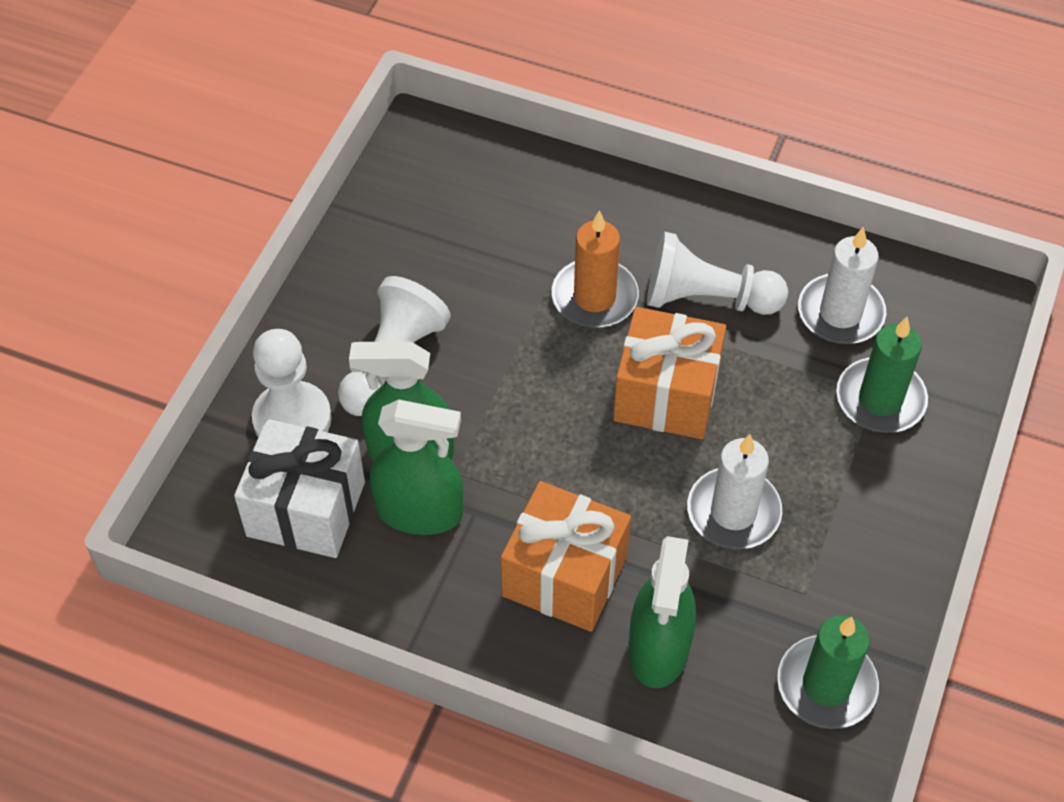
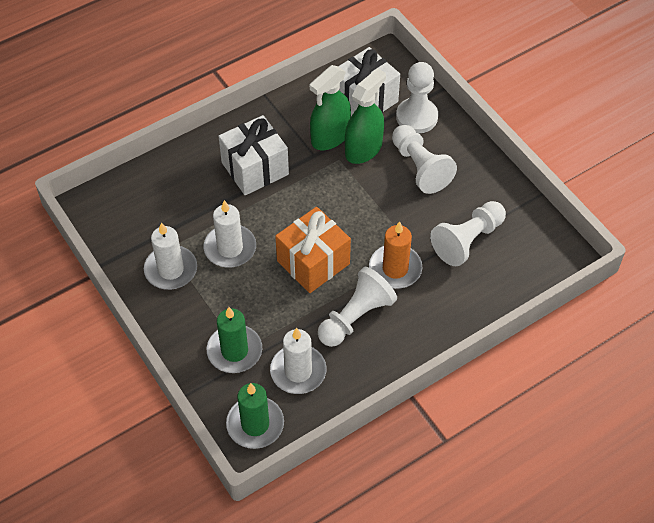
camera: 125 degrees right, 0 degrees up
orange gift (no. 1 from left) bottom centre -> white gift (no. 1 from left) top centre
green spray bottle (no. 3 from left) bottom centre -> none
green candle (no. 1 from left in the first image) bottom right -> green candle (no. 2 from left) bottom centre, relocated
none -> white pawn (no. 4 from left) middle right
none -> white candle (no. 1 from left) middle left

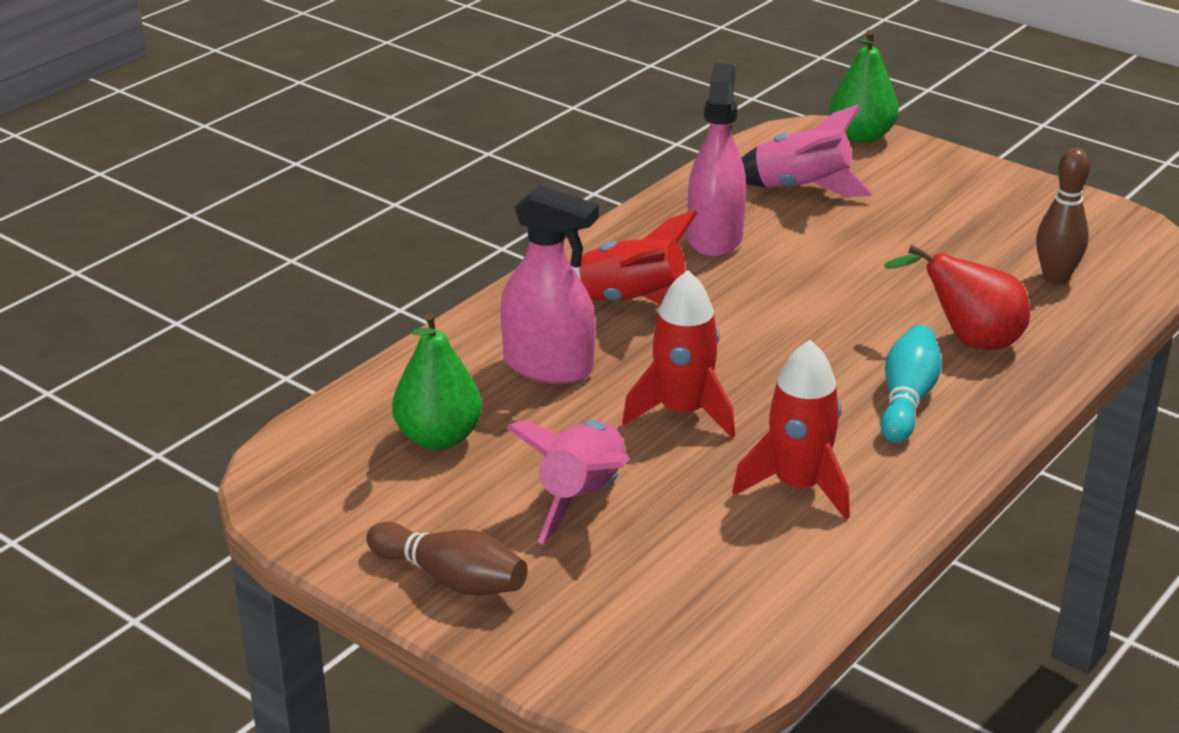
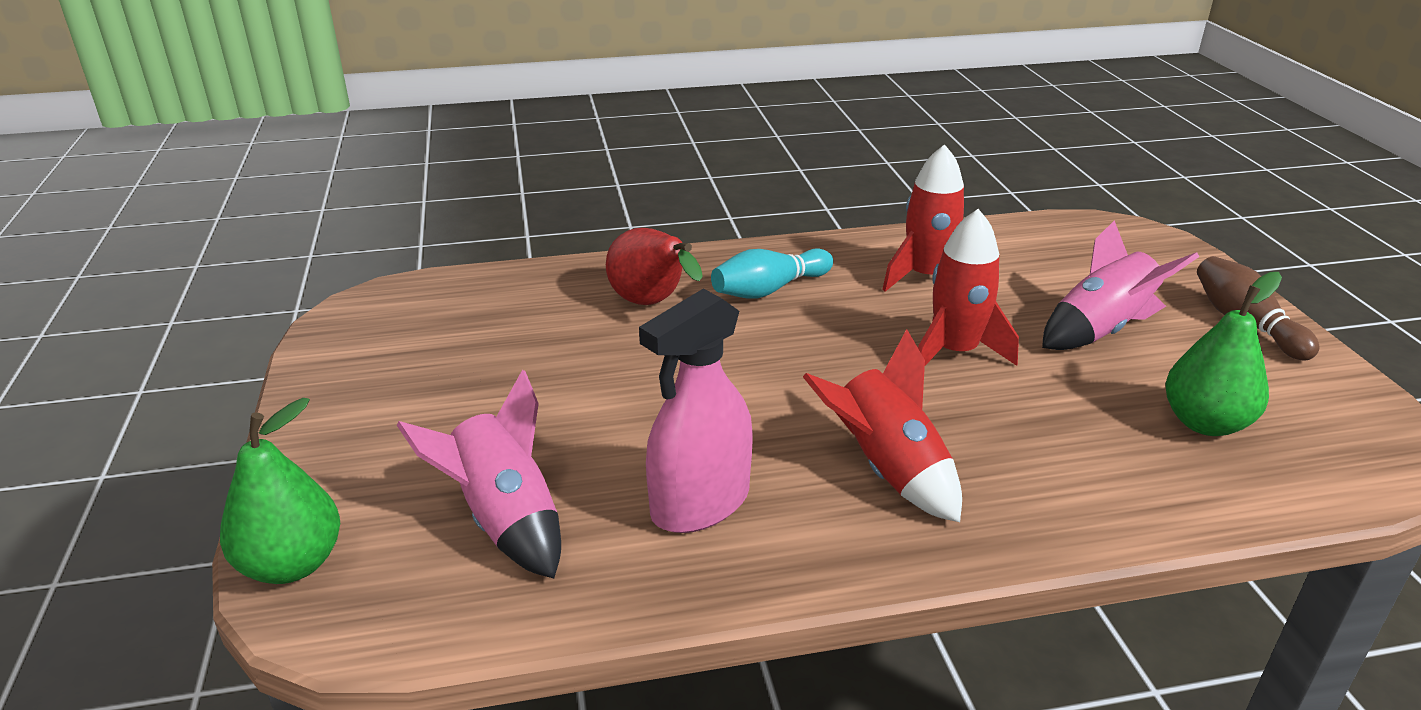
camera: 140 degrees left, 0 degrees up
brown bowling pin (no. 2 from left) top right -> none
pink spray bottle (no. 1 from left) centre -> none

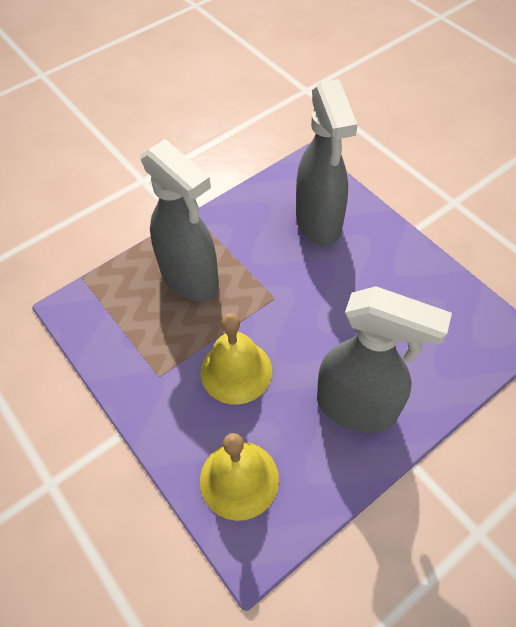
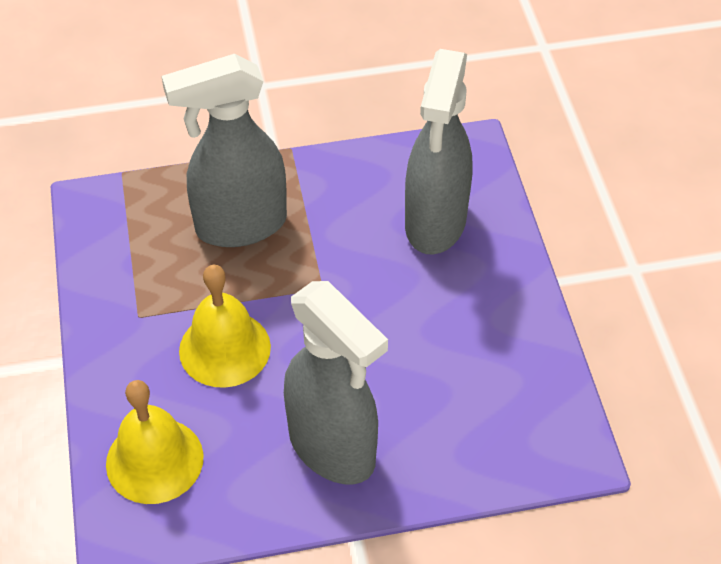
camera: 25 degrees right, 5 degrees down
grey spray bottle (no. 1 from left) centre -> grey spray bottle (no. 1 from left) top left, 90 degrees clockwise

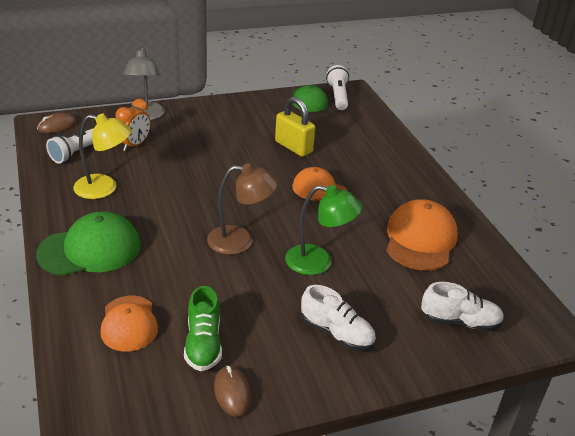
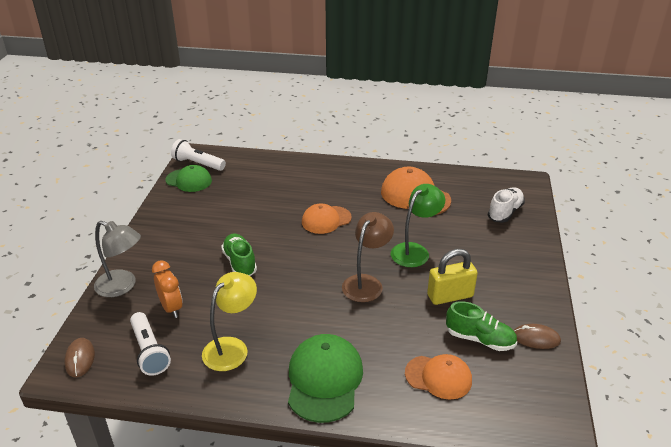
camera: 60 degrees left, 0 degrees up
yellow padlock top centre -> yellow padlock middle right, relocated
white shoe (no. 1 from left) bottom centre -> none
none -> green shoe (no. 1 from left) centre

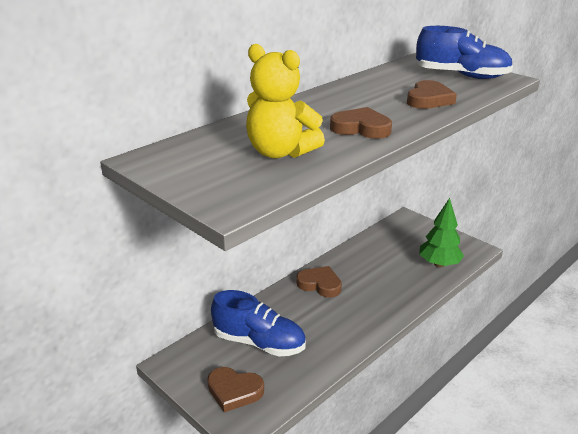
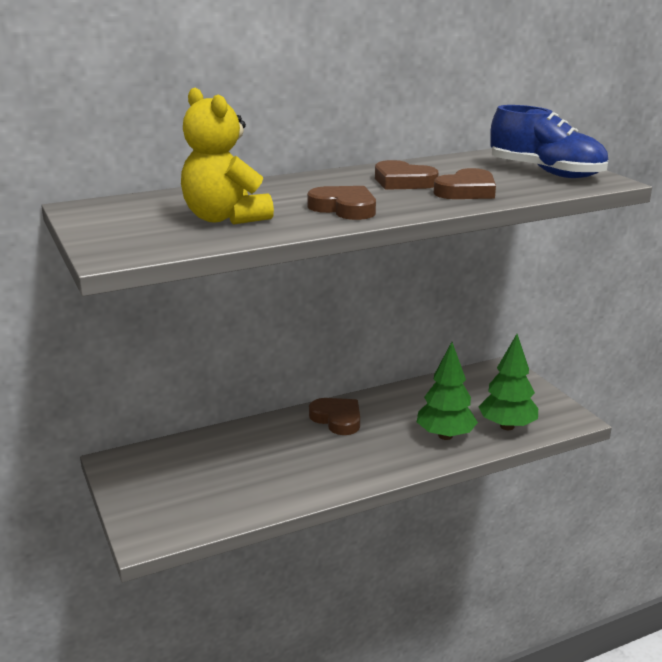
camera: 20 degrees right, 5 degrees down
blue shoe (no. 1 from left) bottom centre -> none
brown heart (no. 1 from left in the first image) bottom centre -> brown heart (no. 3 from left) top centre, relocated
none -> green tree (no. 1 from left) middle right

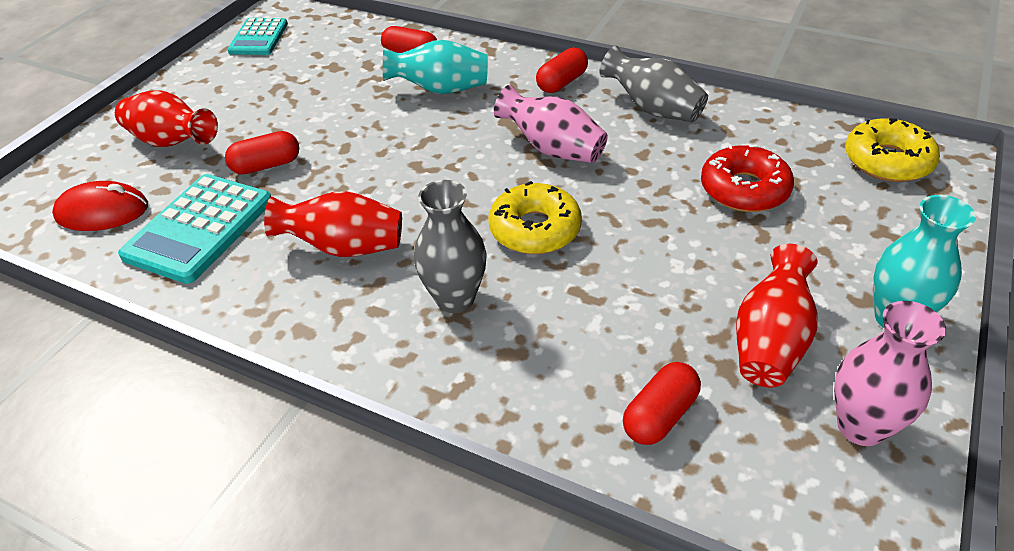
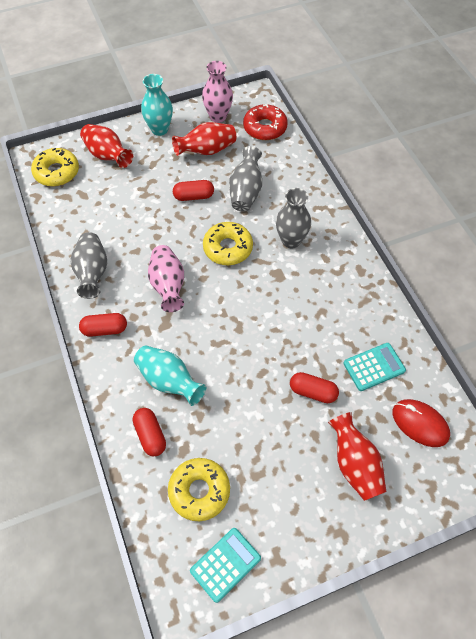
camera: 140 degrees left, 15 degrees up
red donut top right -> red donut top centre, relocated
turquoise calculator (no. 1 from left in the first image) middle left -> turquoise calculator (no. 2 from left) middle right, x0.65
red vase (no. 2 from left in the first image) middle left -> red vase (no. 1 from left) top left, relocated
red capsule (no. 4 from left in the first image) bottom centre -> red capsule (no. 3 from left) top centre, relocated
none -> grey vase (no. 2 from left) top centre
none -> yellow donut (no. 2 from left) bottom centre

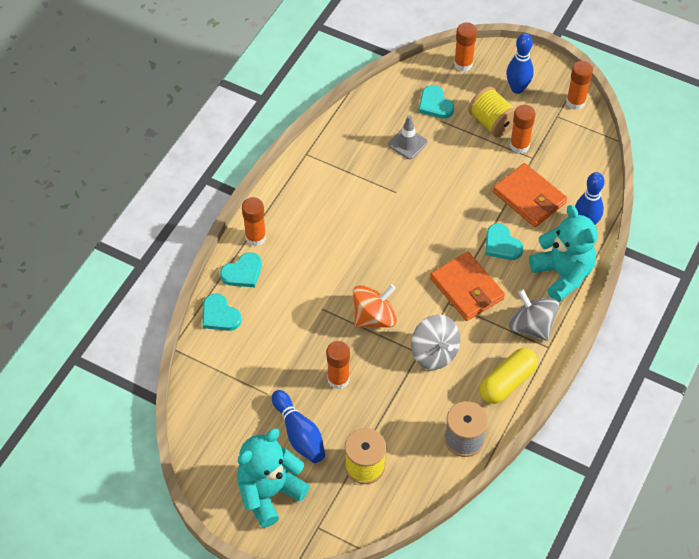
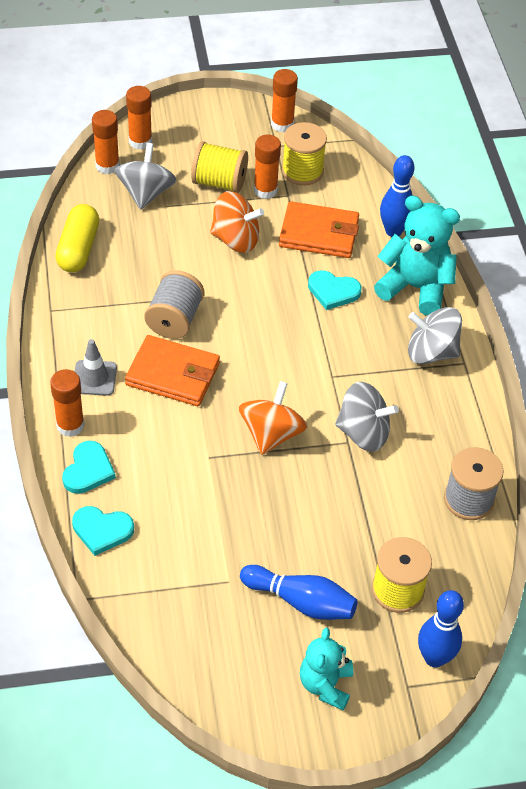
camera: 40 degrees left, 5 degrees down
blue bowling pin (no. 2 from left in the first image) top right -> blue bowling pin (no. 3 from left) bottom right, relocated
turquoise heart (no. 3 from left) top centre -> grey spinning top (no. 1 from left) top left
grey traffic cone top centre -> grey traffic cone middle left, relocated
orange wallet (no. 1 from left) middle right -> orange wallet (no. 1 from left) middle left, relocated
orange glue stick (no. 2 from left) centre -> orange glue stick (no. 2 from left) top left, relocated
yellow capsule bottom right -> yellow capsule top left, relocated
turquoise teddy bear (no. 1 from left) bottom centre, x0.62
none -> yellow spool (no. 2 from left) top centre
none -> orange spinning top (no. 1 from left) top centre
none -> grey spool (no. 1 from left) middle left

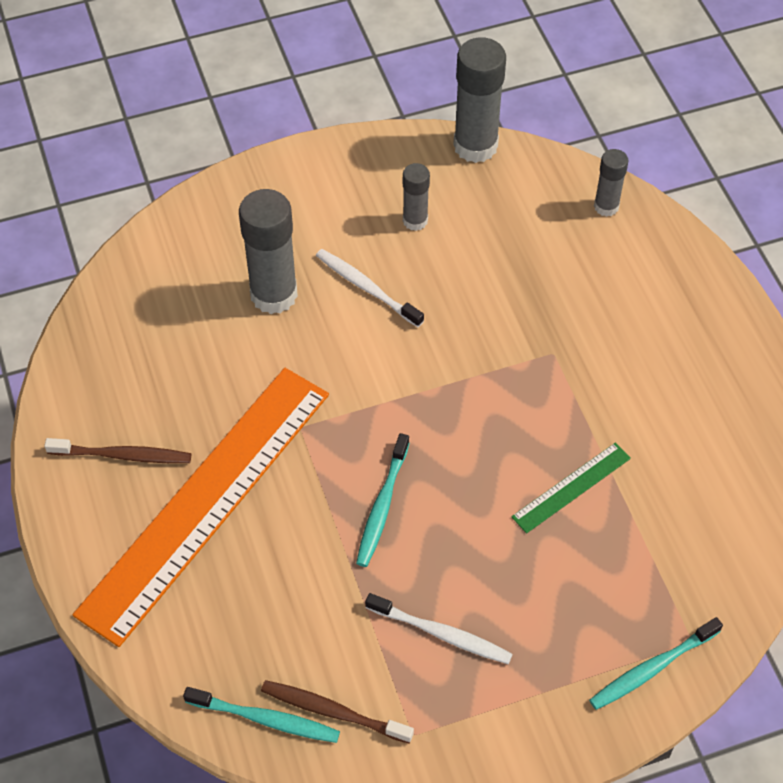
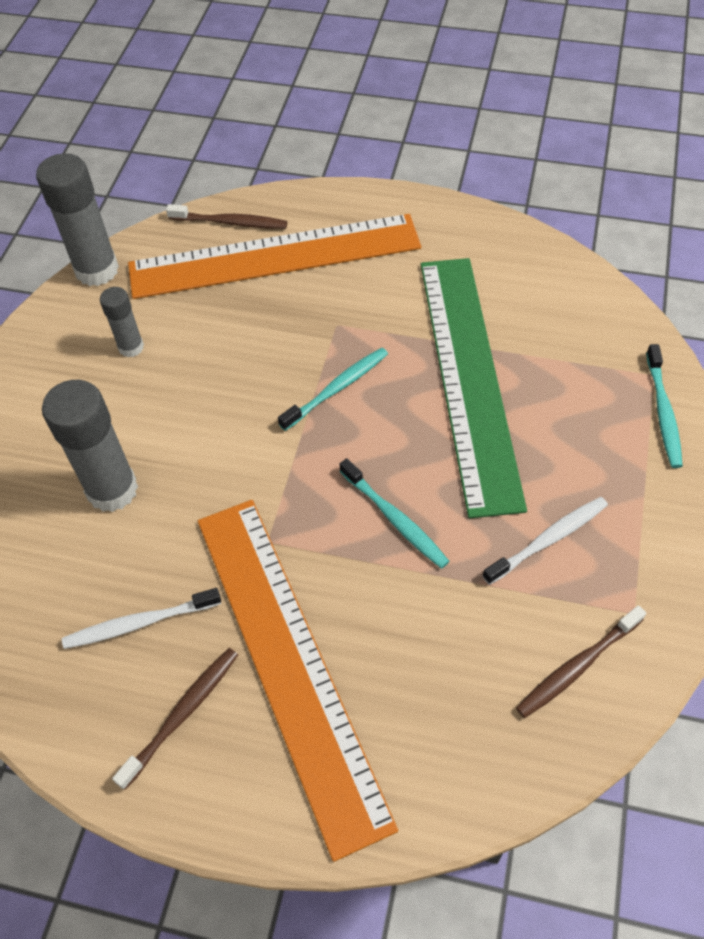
camera: 55 degrees left, 0 degrees up
grey glue stick (no. 4 from left) top right -> brown toothbrush (no. 2 from left) top left
white toothbrush (no. 1 from left) centre -> white toothbrush (no. 1 from left) middle left, relocated
green ruler middle right, x2.46
turquoise toothbrush (no. 1 from left) bottom centre -> turquoise toothbrush (no. 1 from left) centre, relocated
none -> orange ruler (no. 1 from left) top centre

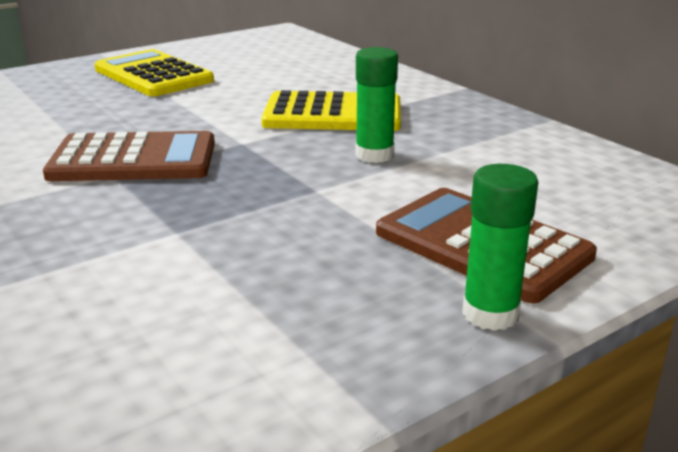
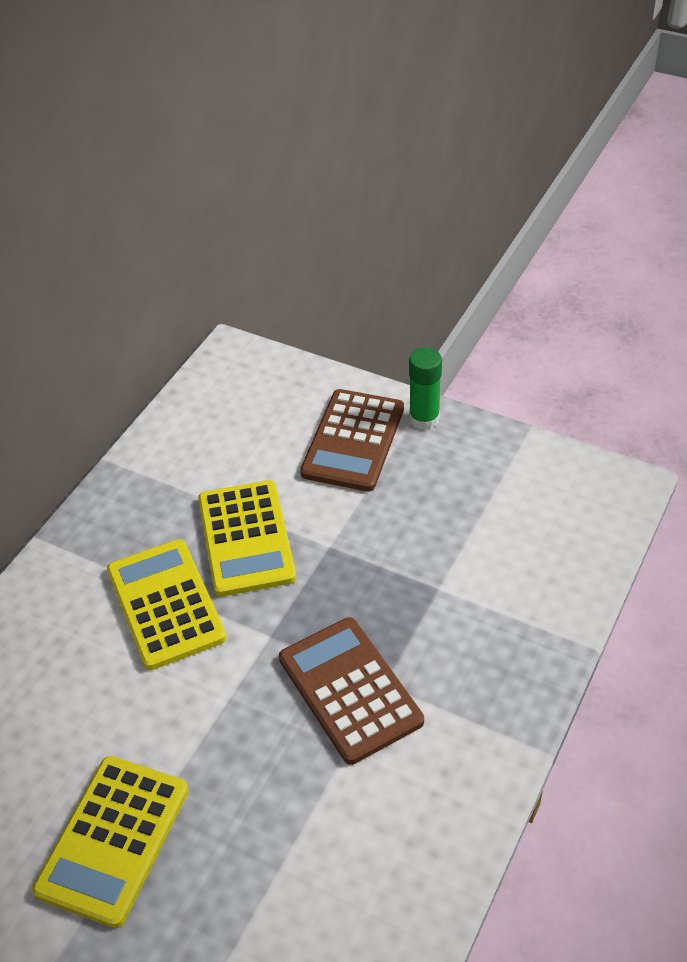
camera: 115 degrees left, 20 degrees up
green glue stick (no. 1 from left) top centre -> yellow calculator (no. 3 from left) centre

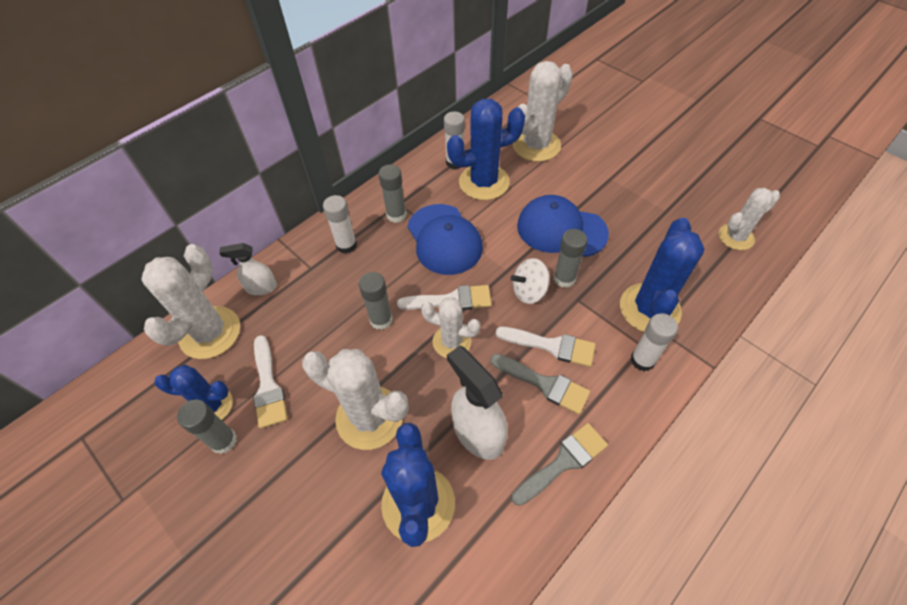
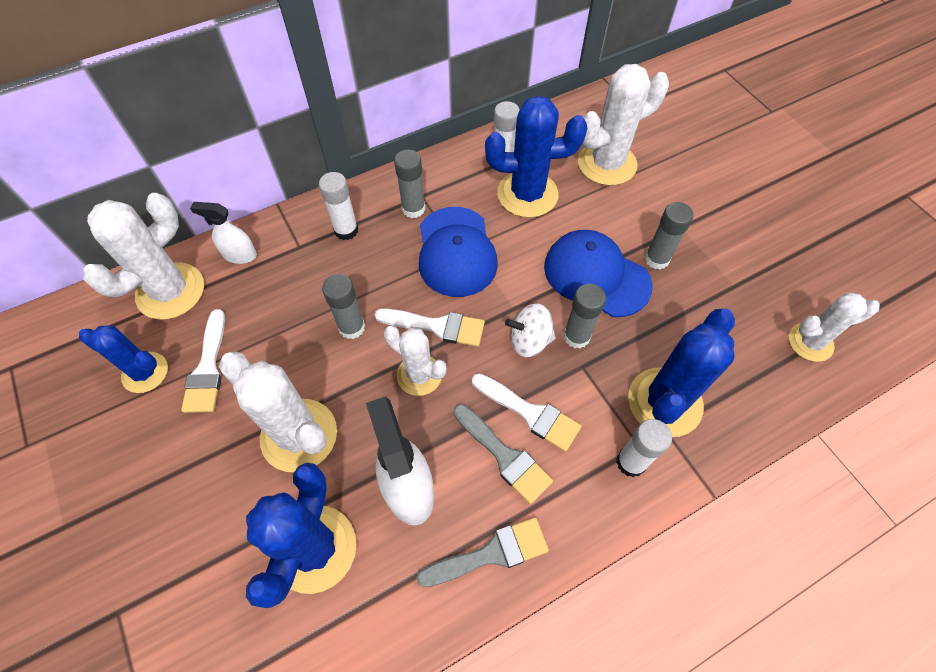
camera: 15 degrees right, 5 degrees up
grey glue stick (no. 1 from left in the first image) bottom left -> grey glue stick (no. 4 from left) middle right, relocated

